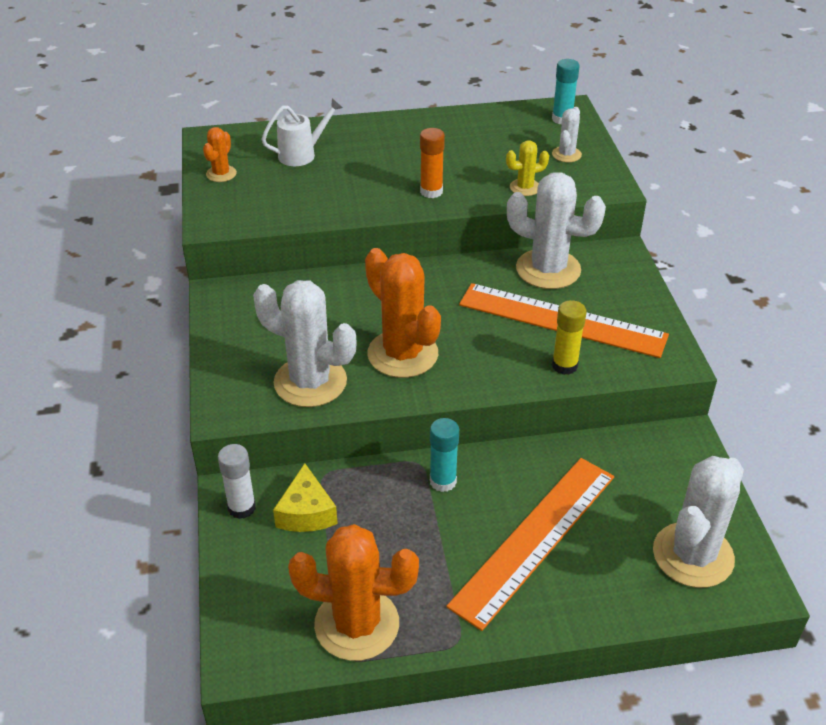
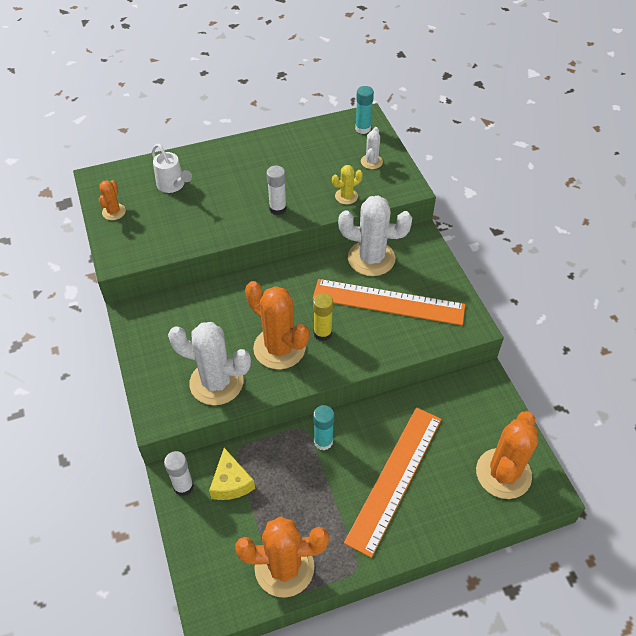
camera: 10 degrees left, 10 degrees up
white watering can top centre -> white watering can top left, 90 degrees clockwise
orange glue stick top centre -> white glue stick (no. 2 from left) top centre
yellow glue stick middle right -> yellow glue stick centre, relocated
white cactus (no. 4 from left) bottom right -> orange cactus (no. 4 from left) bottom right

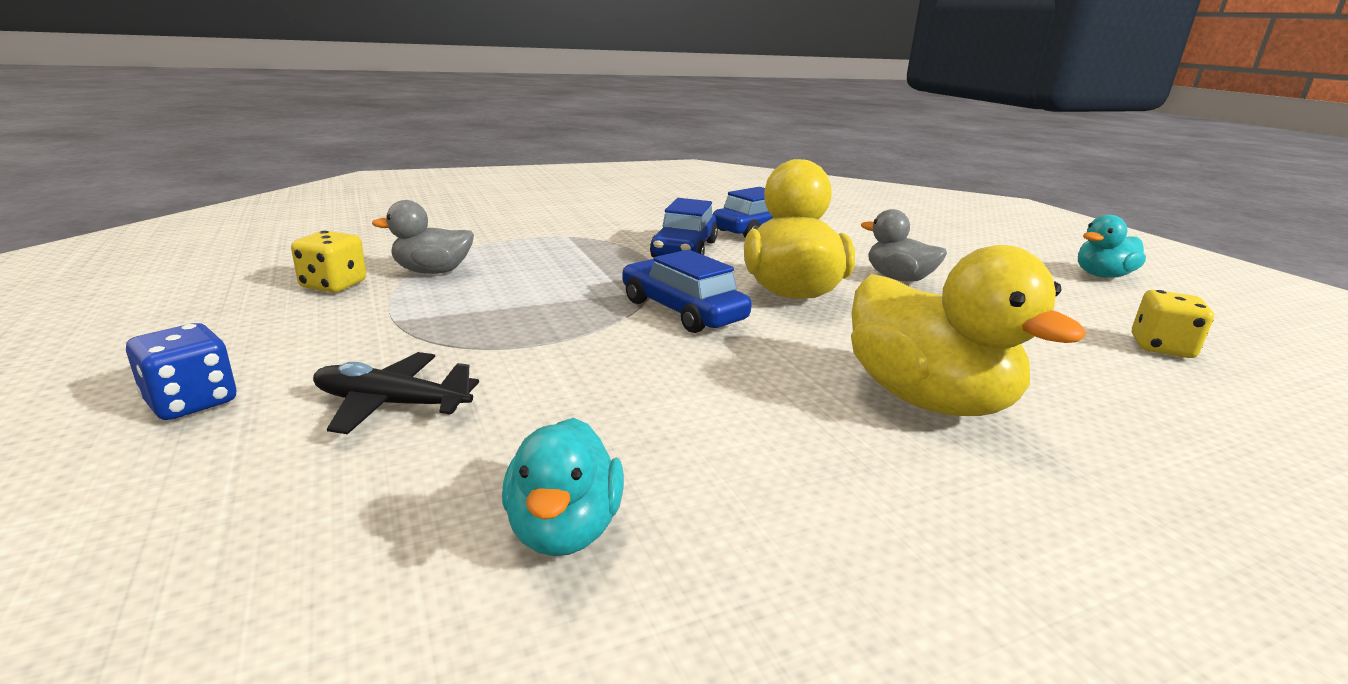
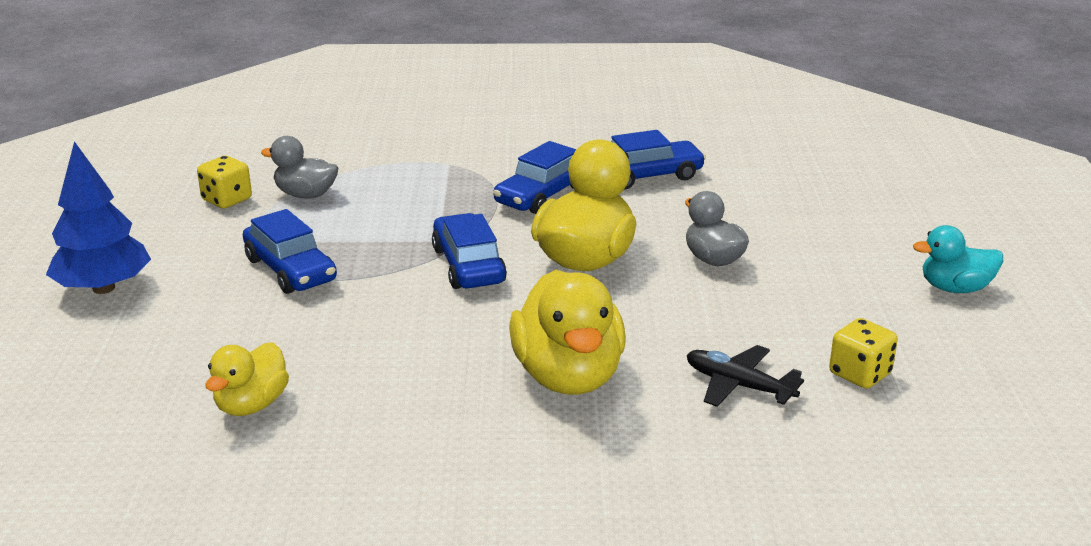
camera: 25 degrees right, 5 degrees up
blue dice middle left -> blue tree middle left
black plane middle left -> black plane bottom right, relocated
turquoise duck (no. 1 from left) bottom centre -> yellow duck (no. 1 from left) bottom left
none -> blue car (no. 1 from left) middle left

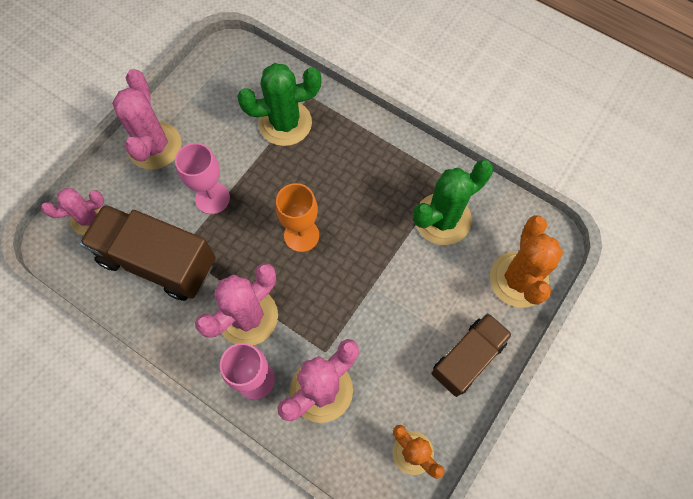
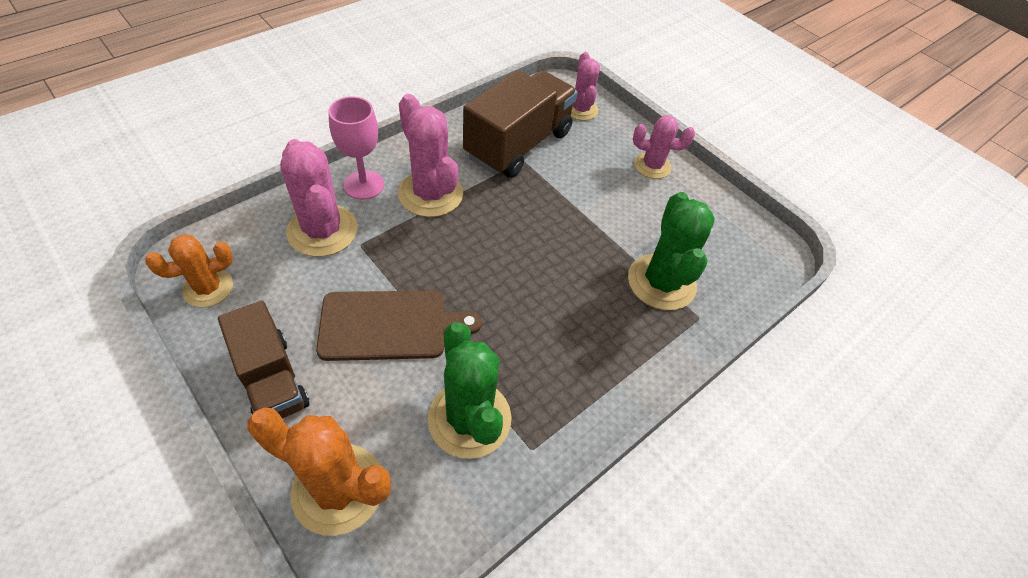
camera: 100 degrees right, 15 degrees down
pink cactus (no. 2 from left in the first image) top left -> pink cactus (no. 4 from left) top centre, x0.63
pink goblet (no. 1 from left) middle left -> none
orange goblet centre -> none
none -> brown cutting board centre

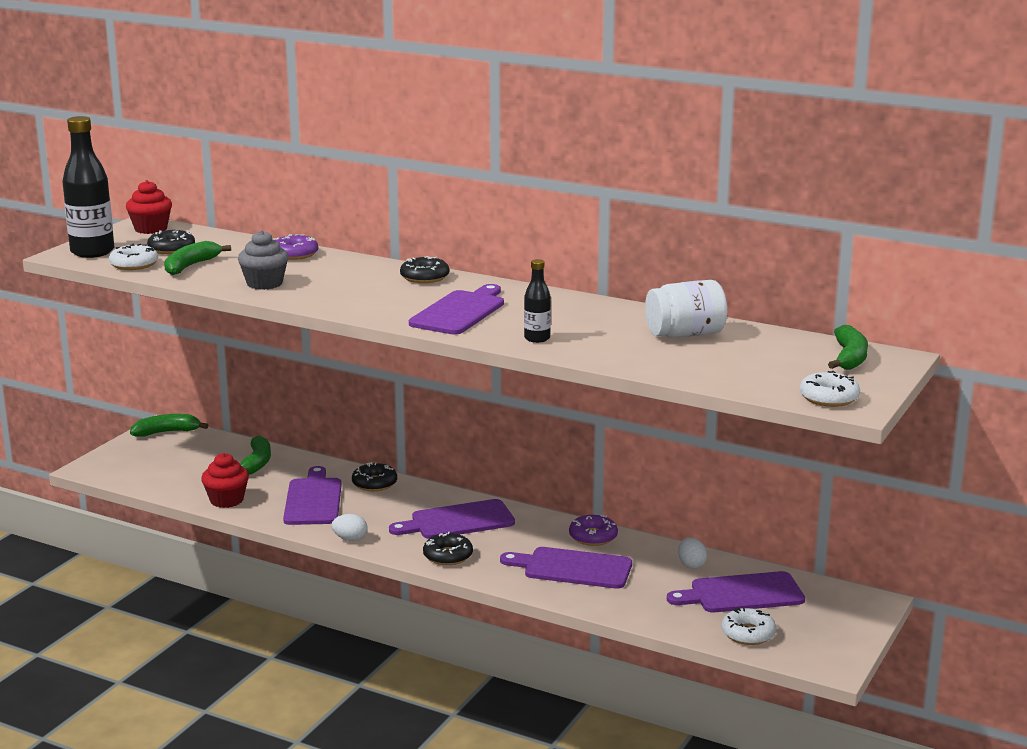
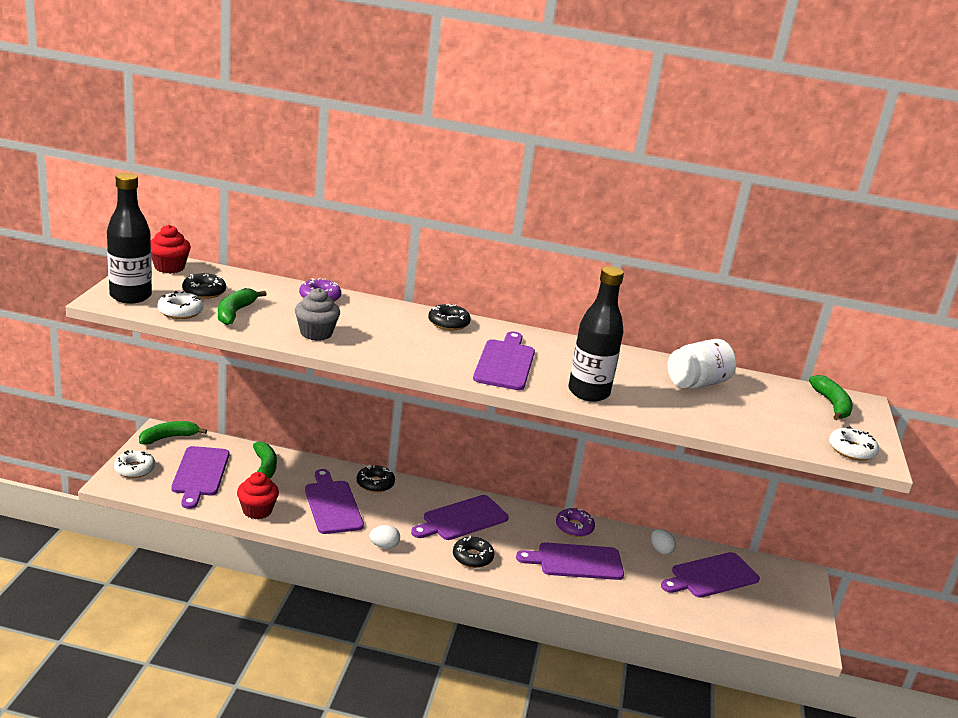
camera: 20 degrees left, 5 degrees up
black bottle (no. 2 from left) centre, x1.92
white donut (no. 2 from left in the first image) bottom right -> white donut (no. 1 from left) middle left, relocated
none -> purple cutting board (no. 1 from left) middle left

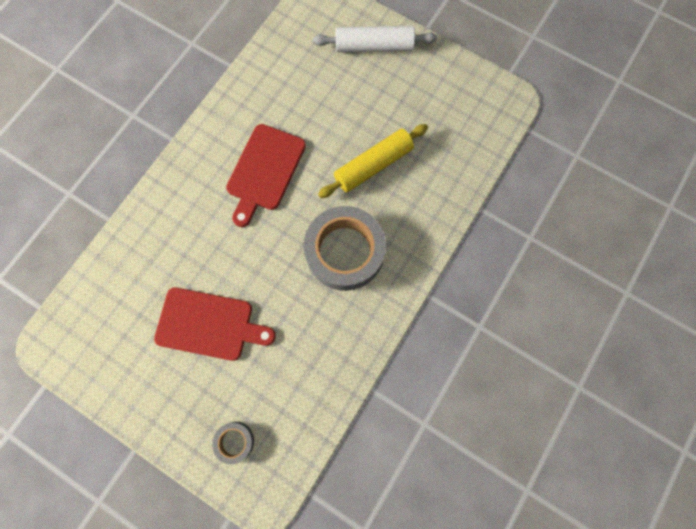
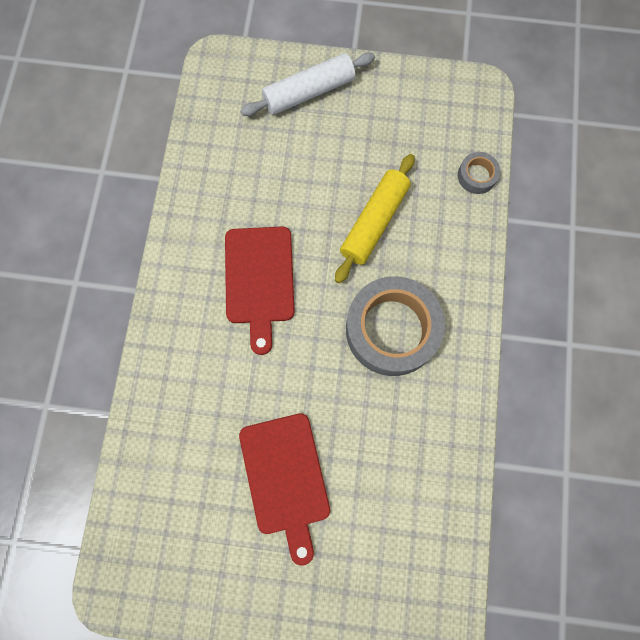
camera: 25 degrees left, 0 degrees up
red cutting board (no. 1 from left in the first image) middle left -> red cutting board (no. 2 from left) bottom centre, 90 degrees clockwise
grey tape (no. 1 from left in the first image) bottom centre -> grey tape (no. 2 from left) top right, relocated

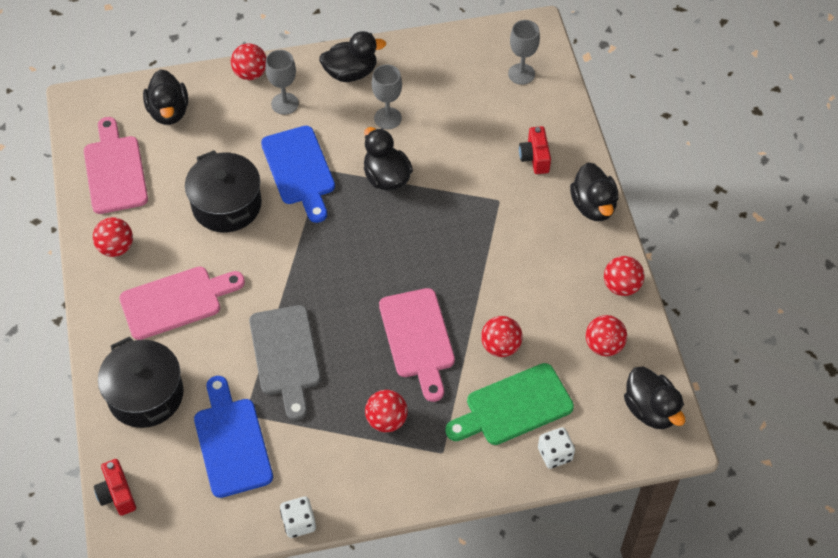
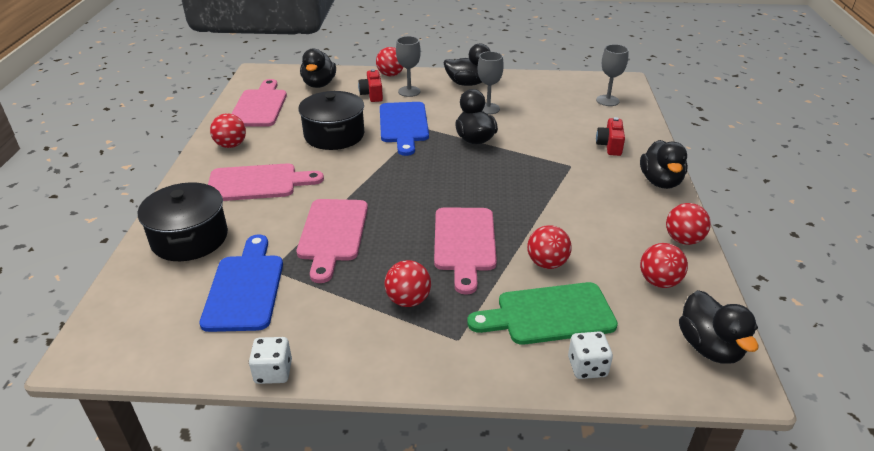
camera: 15 degrees right, 20 degrees down
grey cutting board centre -> pink cutting board (no. 3 from left) centre
red camera (no. 1 from left) bottom left -> red camera (no. 1 from left) top centre, relocated

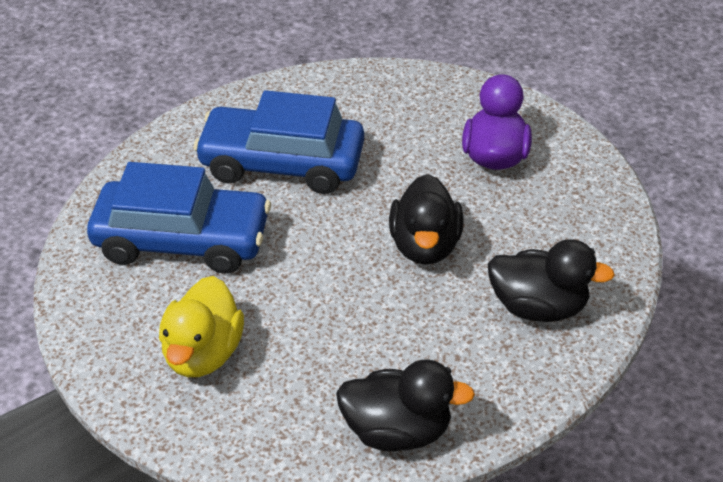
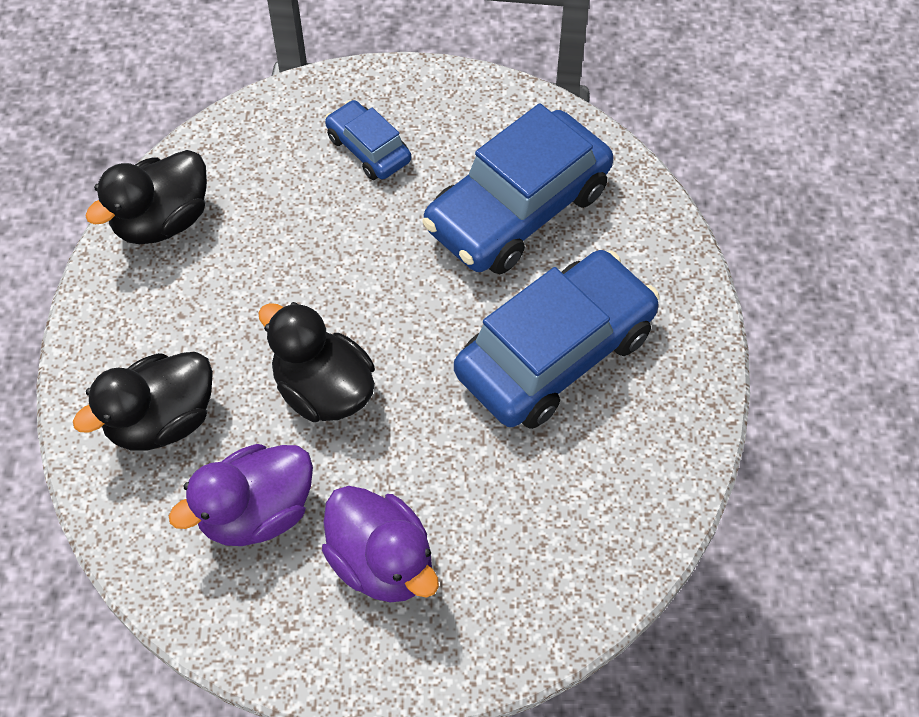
camera: 130 degrees right, 15 degrees up
yellow duck bottom left -> blue car (no. 1 from left) top centre
none -> purple duck (no. 1 from left) bottom left

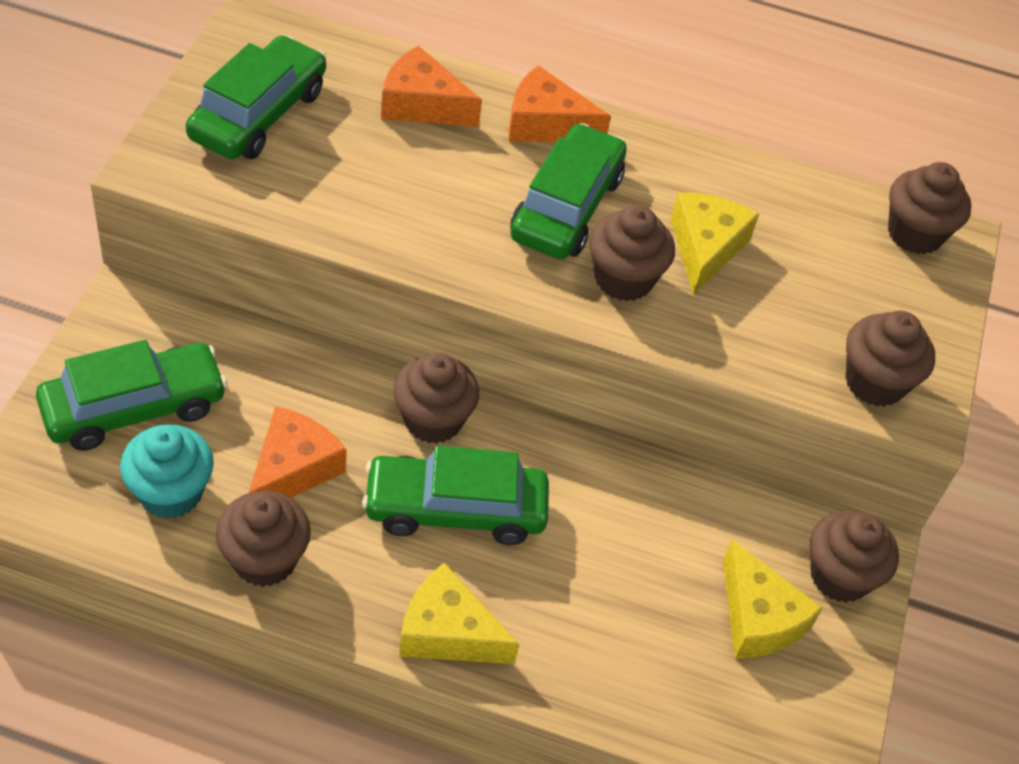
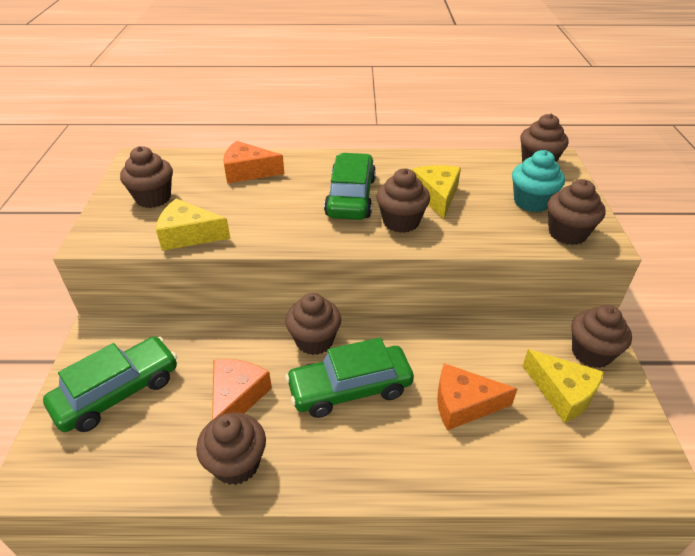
camera: 10 degrees left, 10 degrees down
green car (no. 2 from left) top left -> brown cupcake (no. 1 from left) top left
orange cheese (no. 3 from left) top centre -> orange cheese (no. 3 from left) bottom right, relocated
turquoise cupcake middle left -> turquoise cupcake top right, relocated
yellow cheese (no. 1 from left) bottom centre -> yellow cheese (no. 1 from left) middle left, relocated

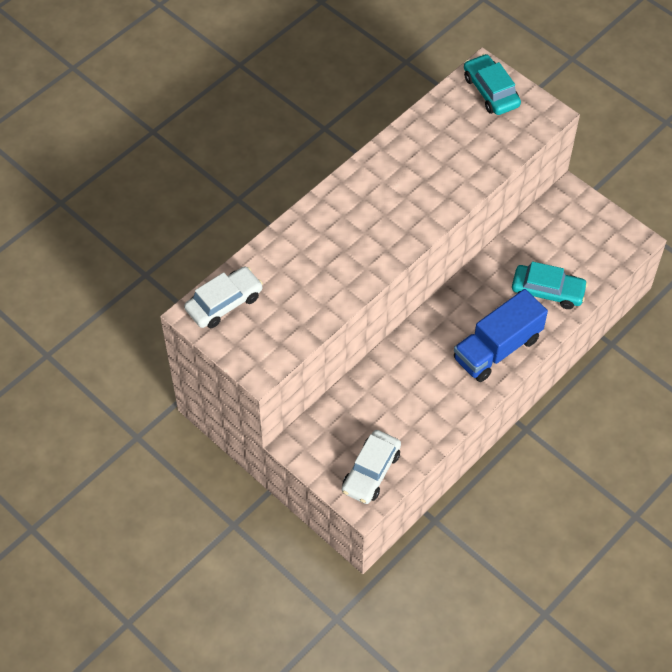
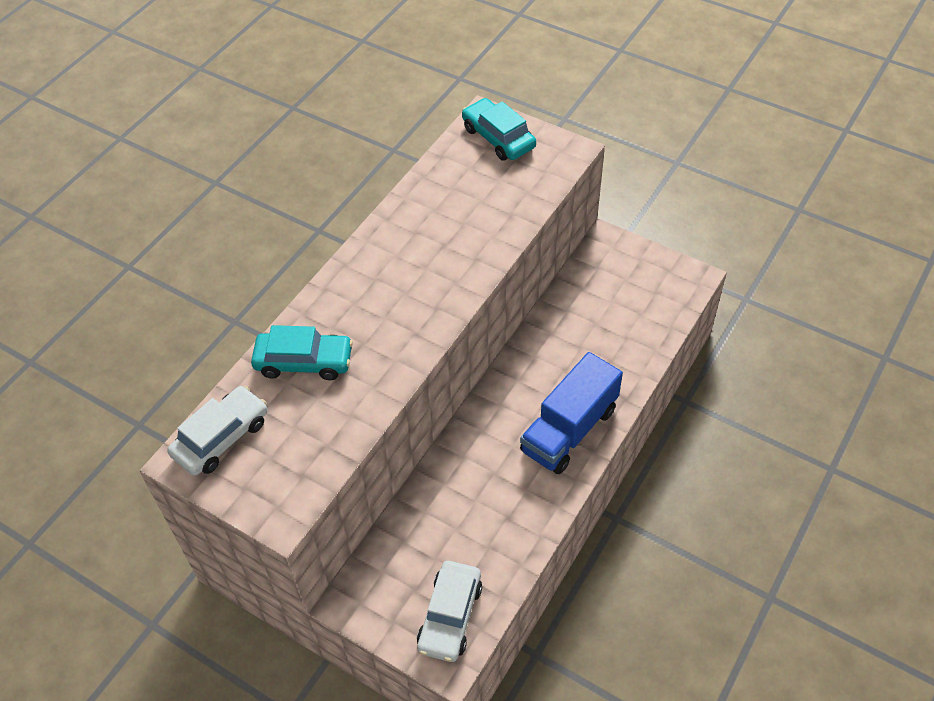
camera: 10 degrees left, 5 degrees down
turquoise car (no. 2 from left in the first image) middle right -> turquoise car (no. 1 from left) middle left, relocated

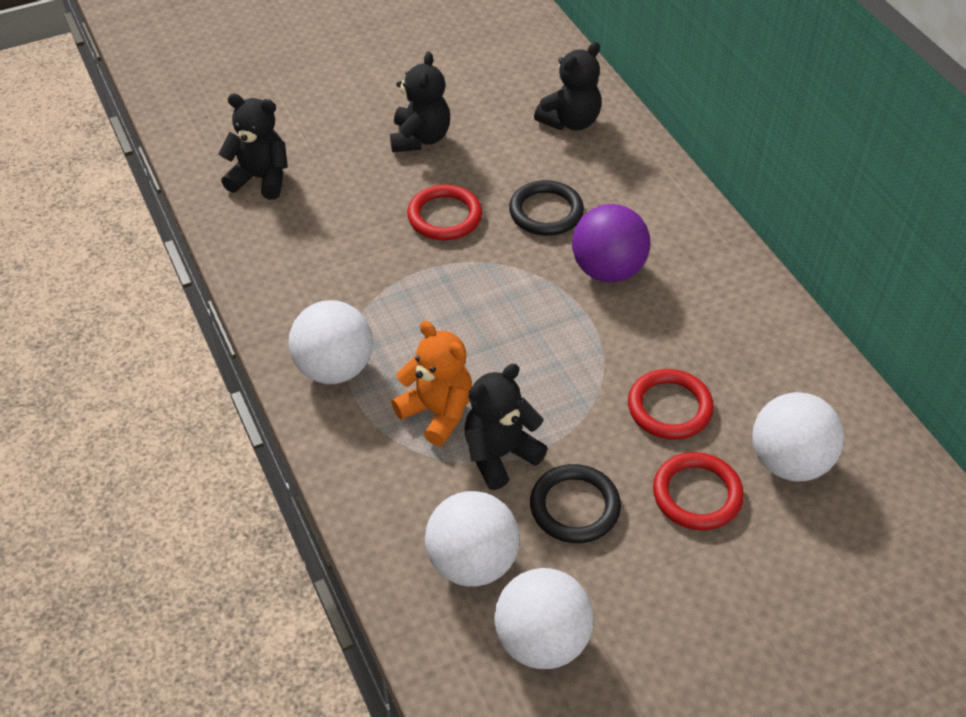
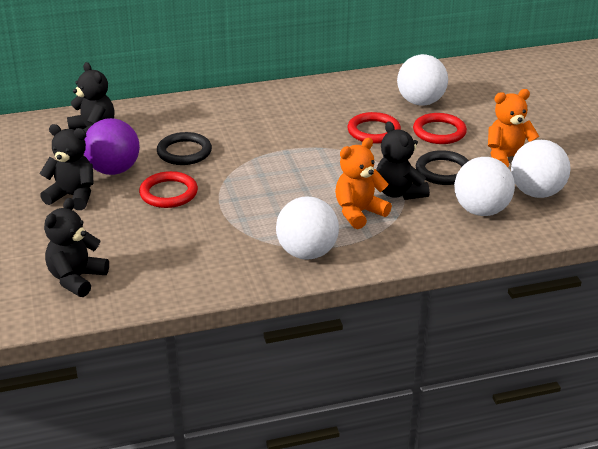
camera: 80 degrees left, 15 degrees down
purple ball centre -> purple ball top left, relocated
none -> orange teddy bear (no. 2 from left) top right

